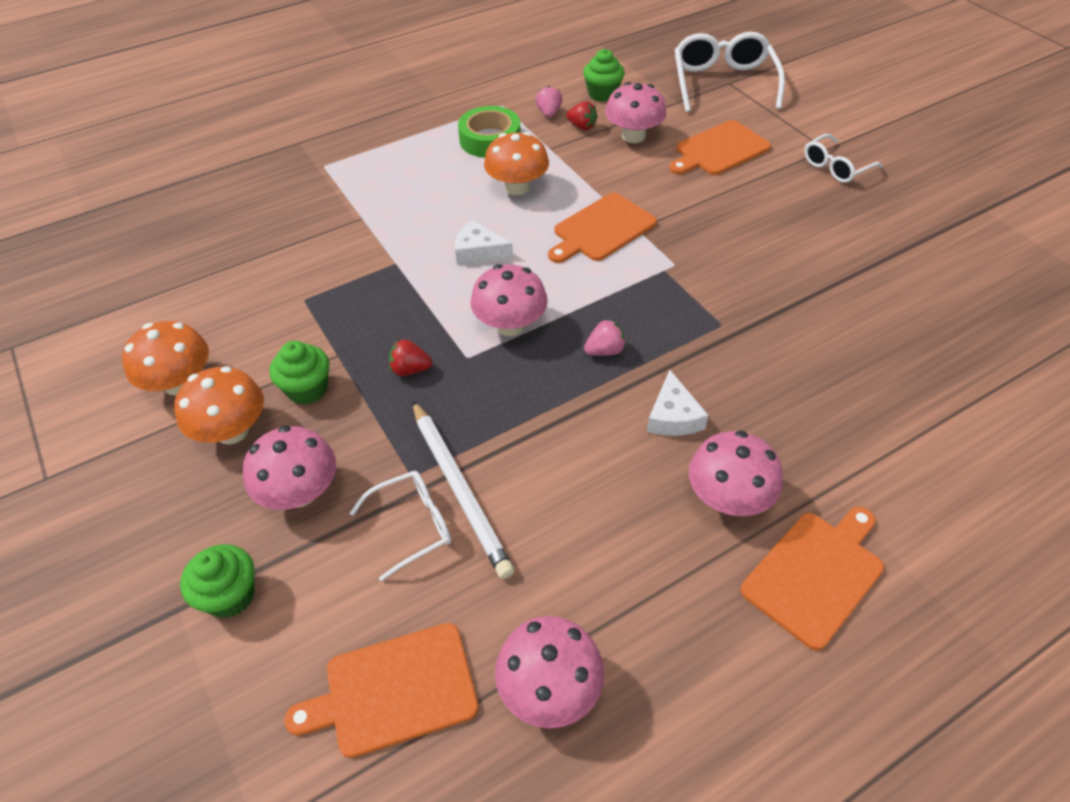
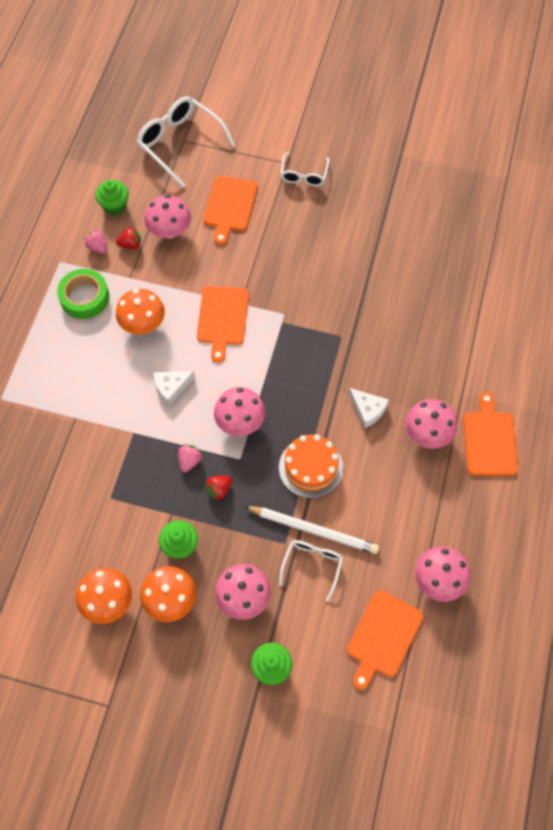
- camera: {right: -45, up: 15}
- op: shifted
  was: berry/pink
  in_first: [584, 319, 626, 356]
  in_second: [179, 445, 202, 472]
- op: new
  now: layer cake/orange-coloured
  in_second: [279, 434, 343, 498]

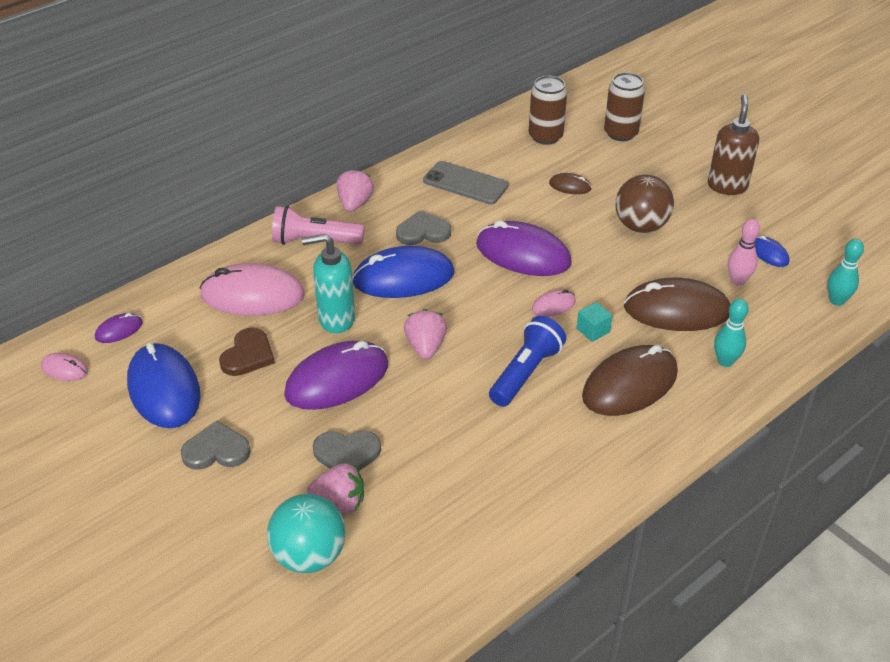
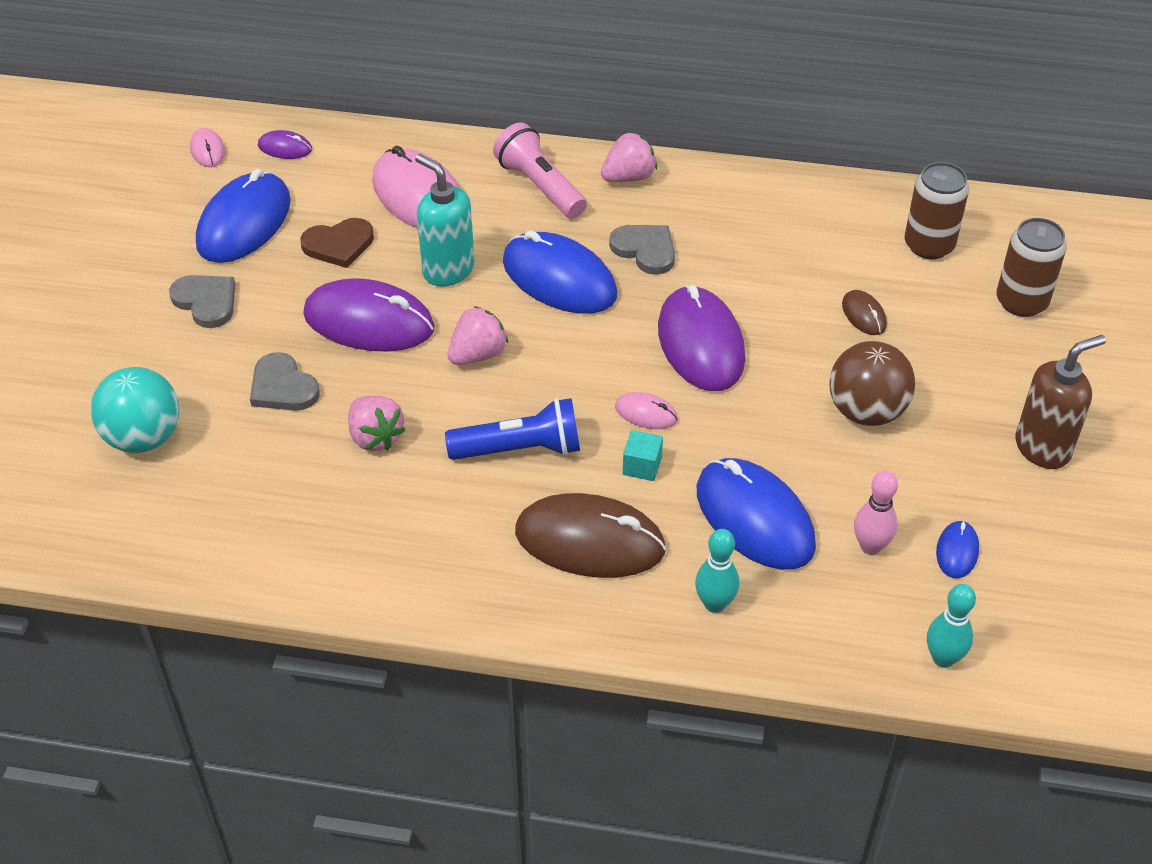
- camera: {right: 50, up: 5}
- op: shifted
  was: berry/pink
  in_first: [307, 463, 364, 514]
  in_second: [348, 396, 405, 451]
- op: gone
  was: smartphone/ash-grey
  in_first: [423, 161, 509, 204]
- op: repainted
  was: PC mouse/brown
  now: PC mouse/cobalt
  in_first: [624, 278, 730, 331]
  in_second: [697, 458, 816, 570]

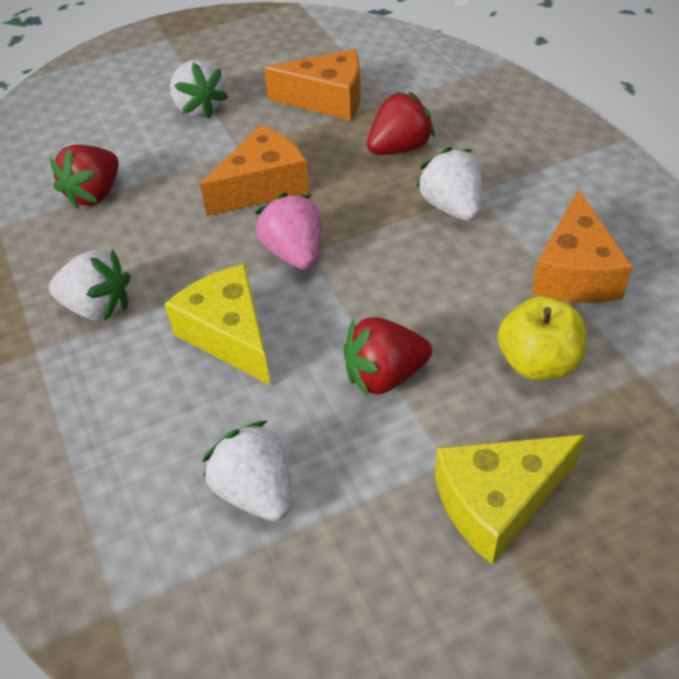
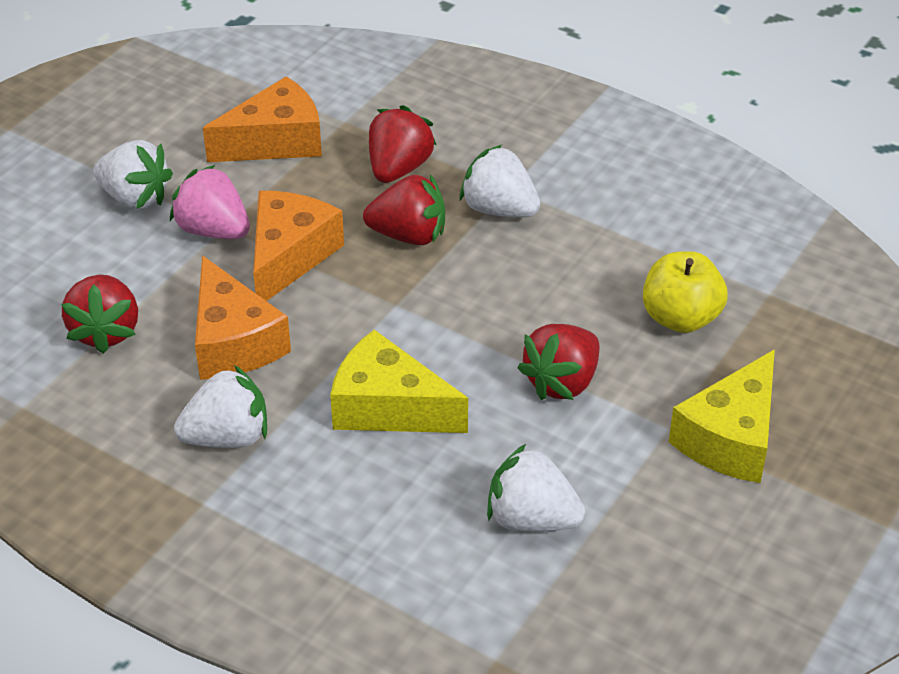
- camera: {right: -35, up: -5}
- op: shifted
  was: berry/pink
  in_first: [255, 193, 321, 270]
  in_second: [170, 165, 250, 239]
- op: shifted
  was: cheese/orange-coloured
  in_first: [532, 189, 633, 303]
  in_second: [195, 256, 291, 380]
- op: new
  now: berry/red
  in_second: [363, 174, 445, 246]

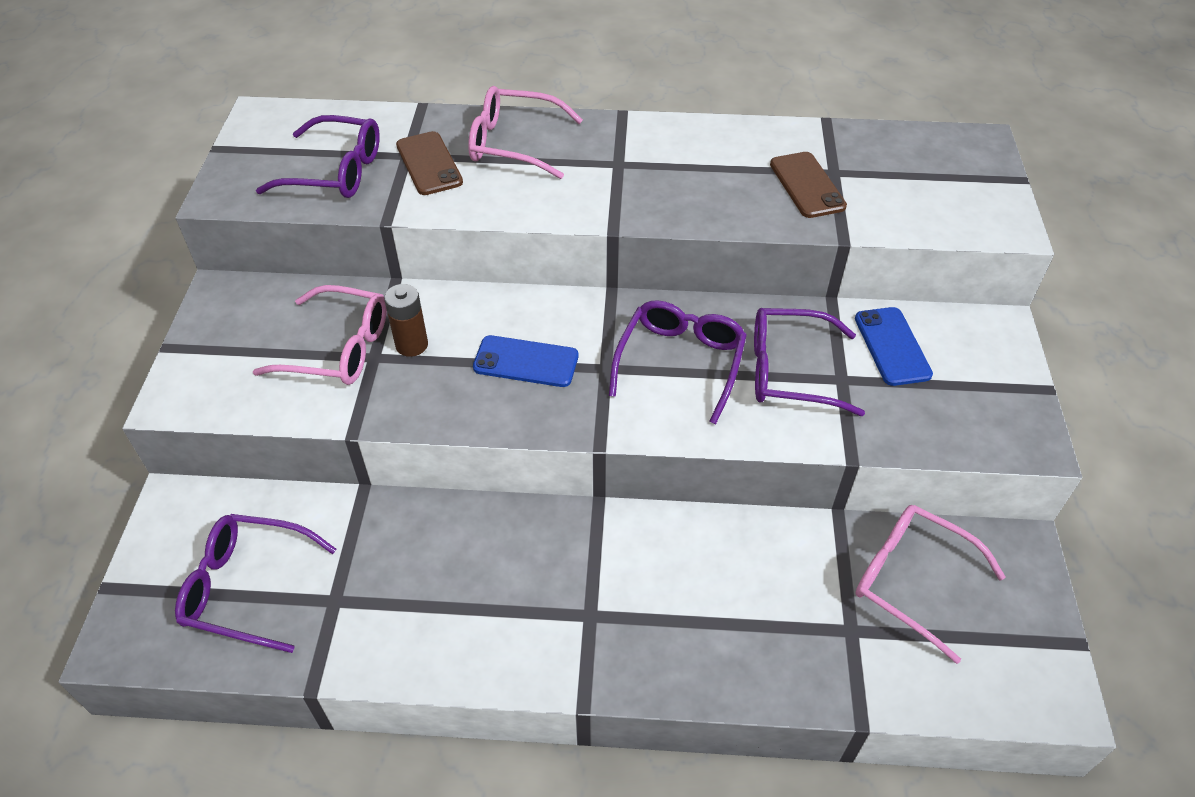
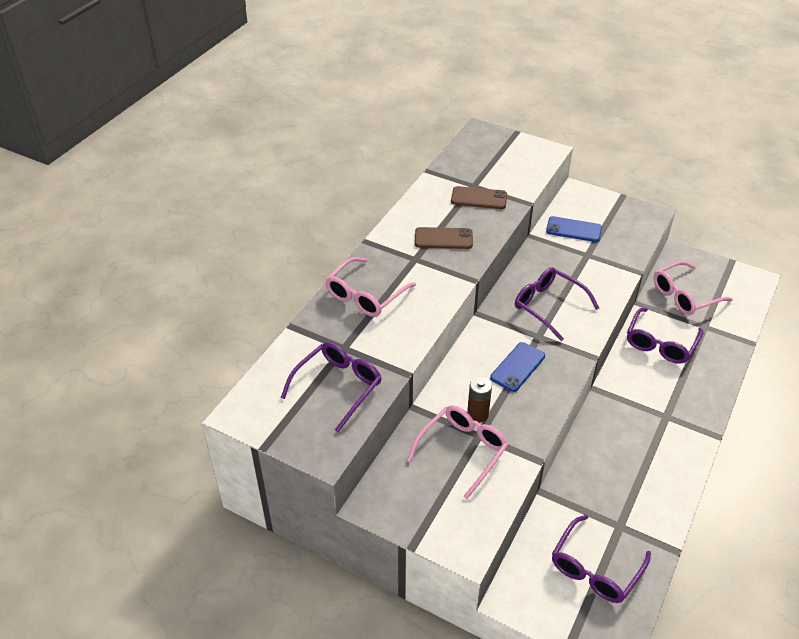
- camera: {right: -65, up: -5}
- op: shifted
  was: smartphone/brown
  in_first: [396, 131, 463, 195]
  in_second: [415, 227, 473, 249]
- op: shifted
  was: spectacles/violet
  in_first: [754, 308, 865, 416]
  in_second: [627, 308, 704, 364]

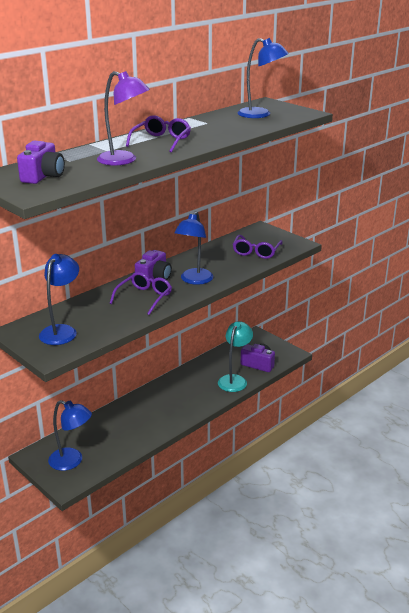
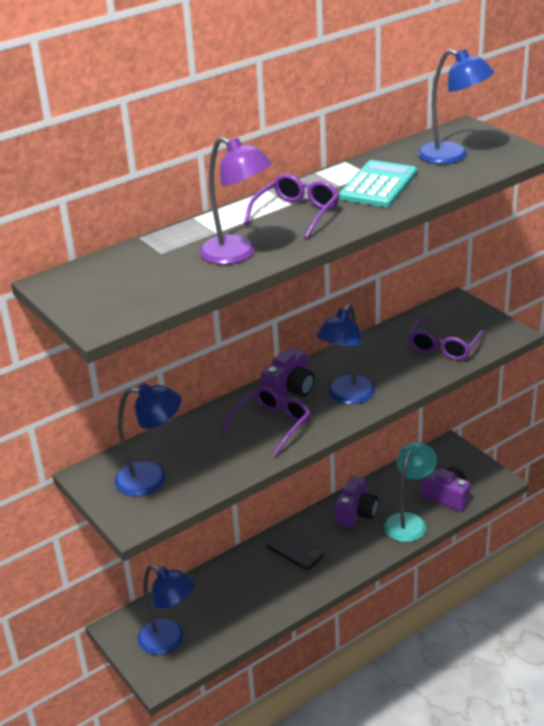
- camera: {right: 10, up: 5}
- op: shifted
  was: photo camera/violet
  in_first: [17, 141, 65, 184]
  in_second: [335, 476, 378, 528]
- op: rotated
  was: reading lamp/cobalt
  in_first: [39, 254, 79, 345]
  in_second: [114, 383, 181, 496]
  clockwise: 60
- op: new
  now: smartphone/ebony
  in_second: [267, 531, 323, 570]
- op: new
  now: pocket calculator/aqua
  in_second: [339, 160, 417, 207]

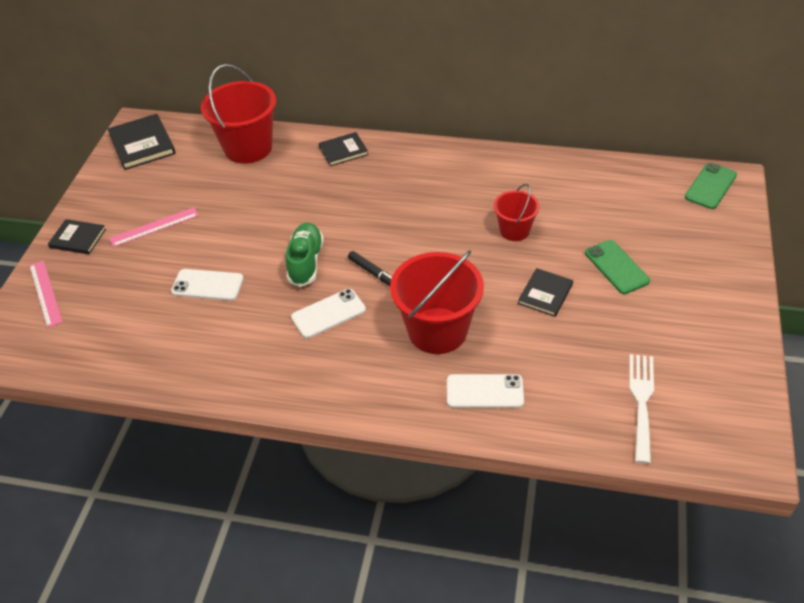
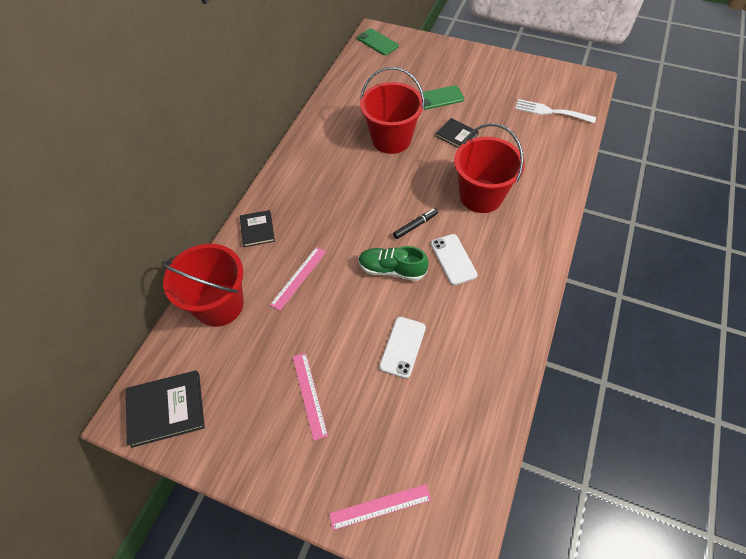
- camera: {right: -80, up: 10}
- op: gone
  was: book/ebony
  in_first: [48, 219, 106, 254]
- op: gone
  was: smartphone/snow-white
  in_first: [447, 374, 524, 408]
- op: scaled
  was: sand bucket/red
  in_first: [494, 184, 540, 241]
  in_second: [360, 67, 425, 154]
  ratio: 1.81
- op: new
  now: ruler/pink
  in_second: [270, 247, 326, 311]

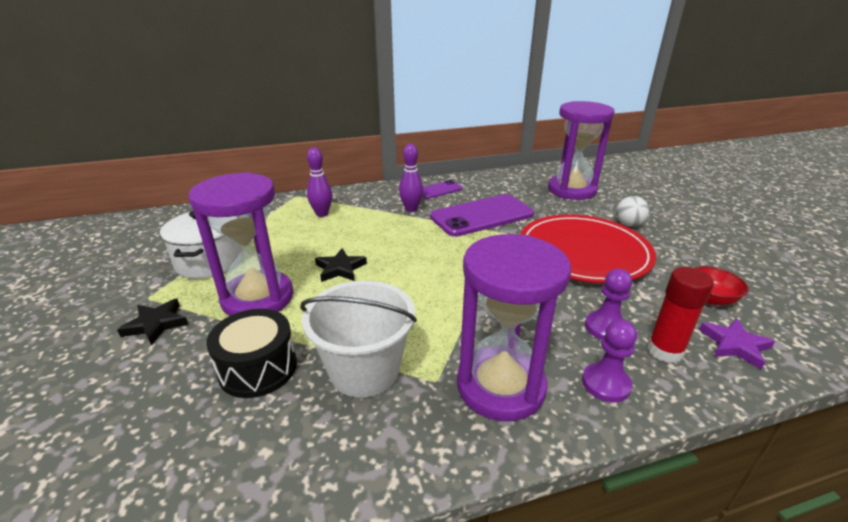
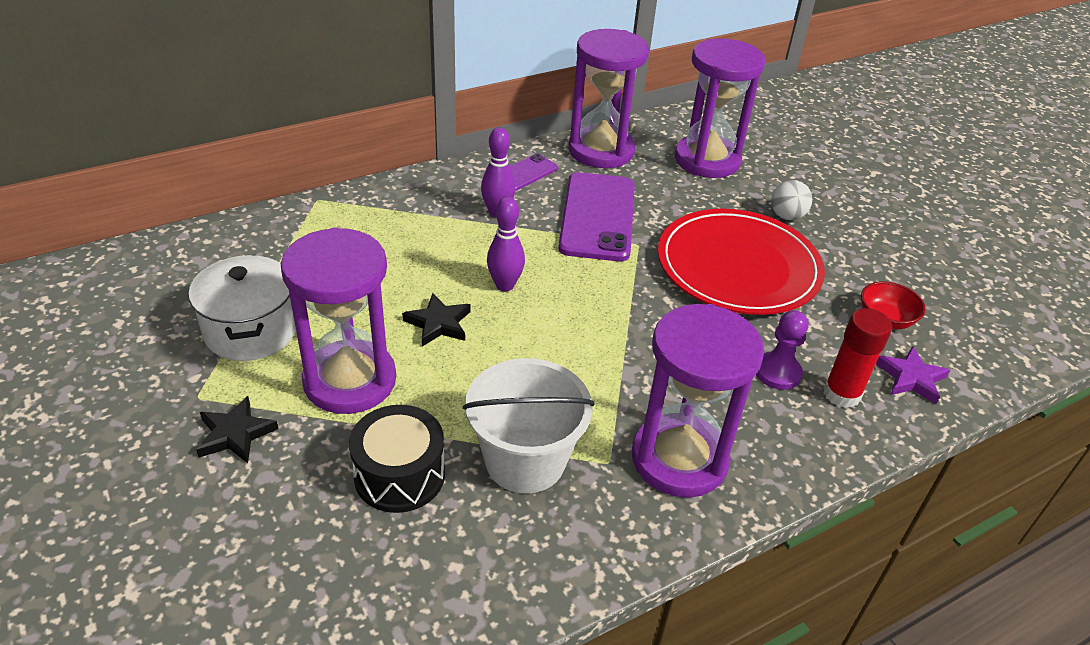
- camera: {right: -15, up: 10}
- op: shifted
  was: tenpin/violet
  in_first: [307, 148, 332, 217]
  in_second: [487, 197, 525, 291]
- op: rotated
  was: smartphone/violet
  in_first: [430, 194, 534, 237]
  in_second: [558, 172, 635, 261]
  clockwise: -45
- op: gone
  was: game pawn/violet
  in_first: [582, 319, 637, 402]
- op: new
  now: sand timer/violet
  in_second: [569, 29, 649, 168]

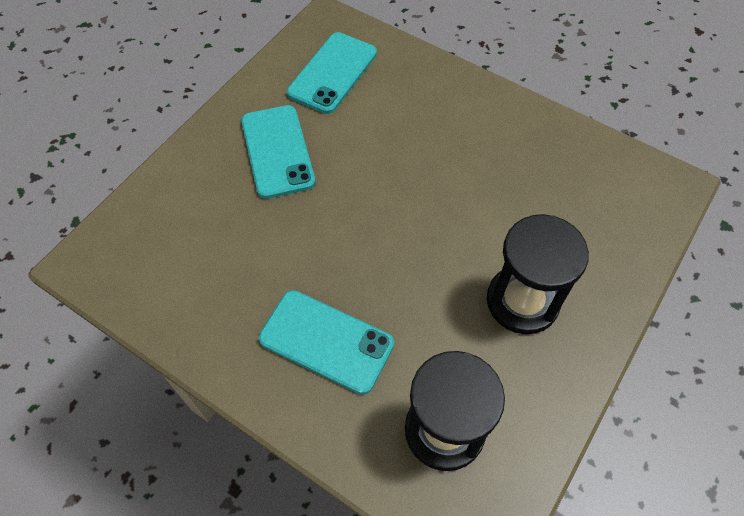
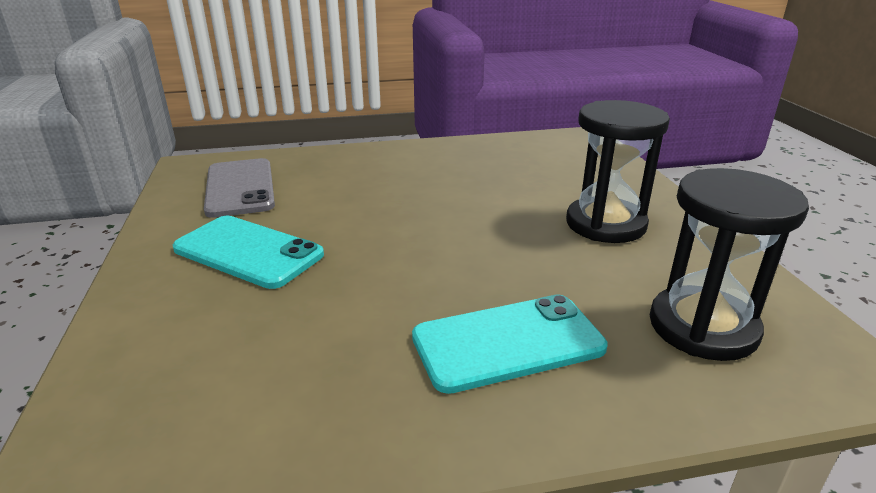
- camera: {right: -45, up: -30}
- op: repainted
  was: smartphone/aqua
  now: smartphone/ash-grey
  in_first: [287, 32, 377, 114]
  in_second: [204, 158, 275, 218]

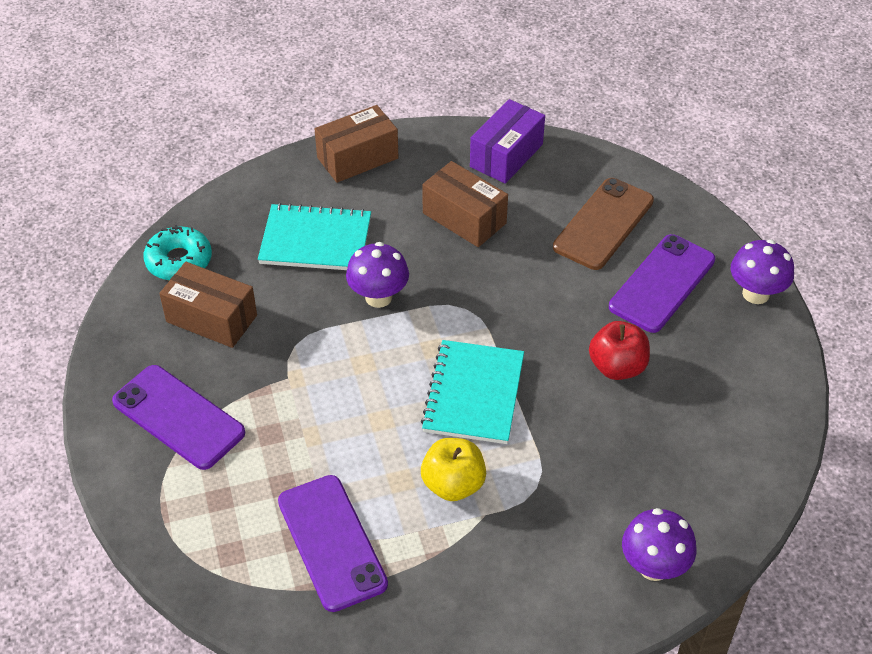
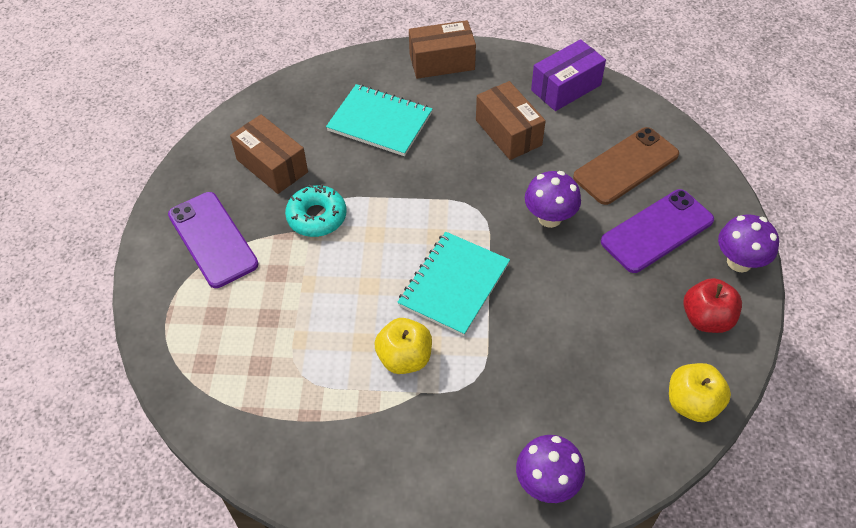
- camera: {right: 20, up: 5}
- op: shifted
  was: glazed donut/aqua
  in_first: [143, 225, 212, 280]
  in_second: [285, 184, 347, 237]
- op: gone
  was: smartphone/violet
  in_first: [278, 475, 388, 612]
- op: shifted
  was: mushroom/violet
  in_first: [346, 242, 409, 308]
  in_second: [525, 171, 581, 228]
- op: shifted
  was: toy apple/red
  in_first: [589, 321, 650, 380]
  in_second: [683, 278, 742, 333]
- op: new
  now: toy apple/golden
  in_second: [669, 363, 731, 422]

